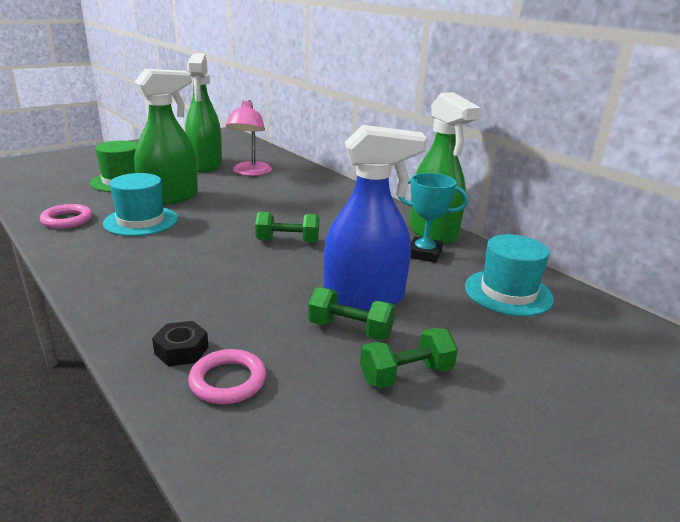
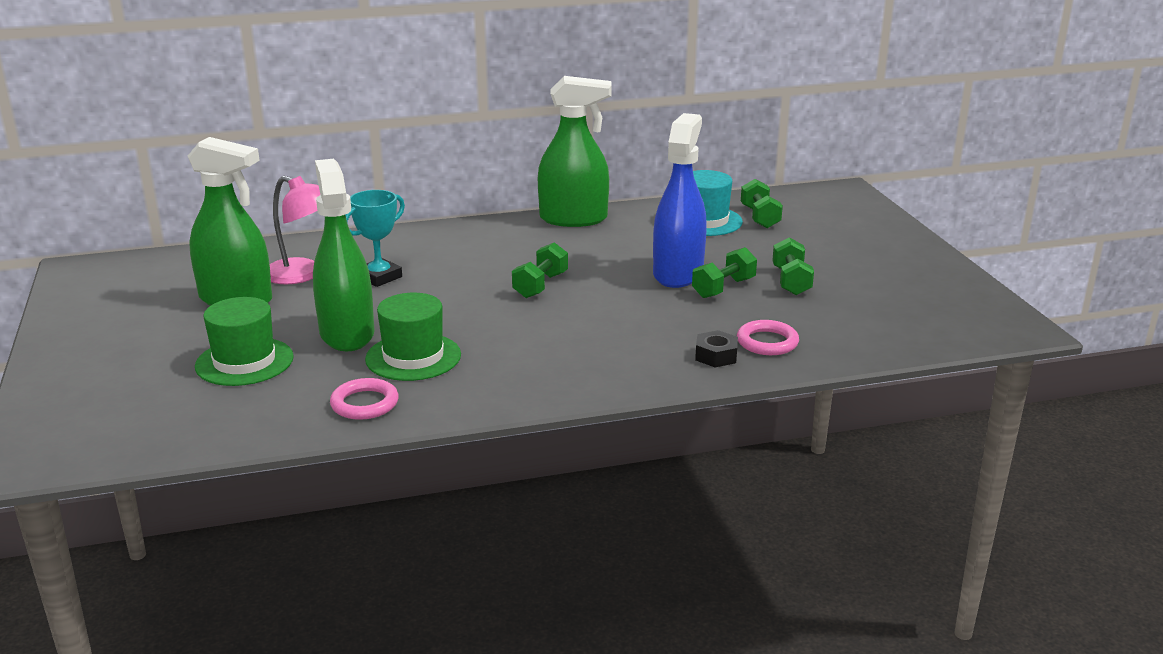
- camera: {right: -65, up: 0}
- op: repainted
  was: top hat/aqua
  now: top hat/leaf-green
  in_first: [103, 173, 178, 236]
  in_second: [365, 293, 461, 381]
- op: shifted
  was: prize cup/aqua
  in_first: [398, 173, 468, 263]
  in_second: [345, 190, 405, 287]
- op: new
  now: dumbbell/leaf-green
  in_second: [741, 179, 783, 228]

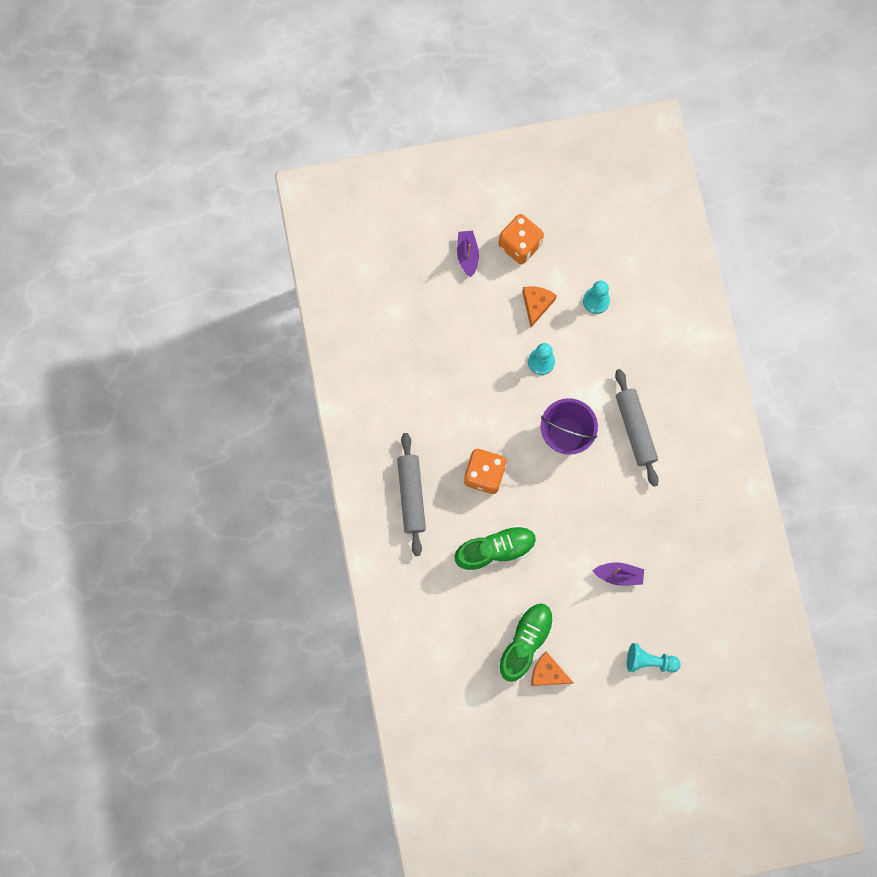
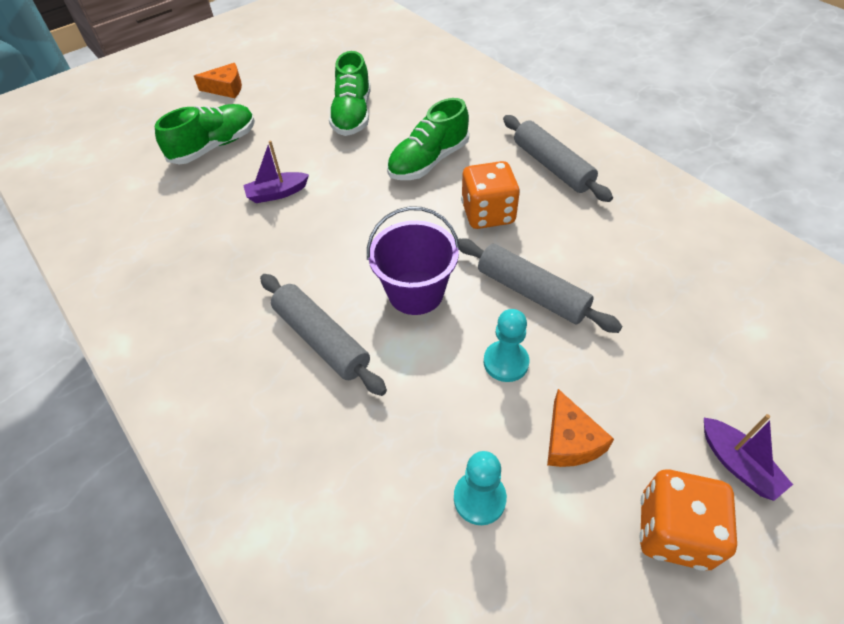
- camera: {right: 155, up: -25}
- op: shifted
  was: cheese/orange-coloured
  in_first: [532, 652, 574, 686]
  in_second: [194, 63, 242, 98]
- op: swapped
  was: game pawn/aqua
  now: shoe/leaf-green
  in_first: [627, 643, 681, 673]
  in_second: [155, 104, 255, 164]
- op: new
  now: dough roller/ash-grey
  in_second: [458, 239, 622, 333]

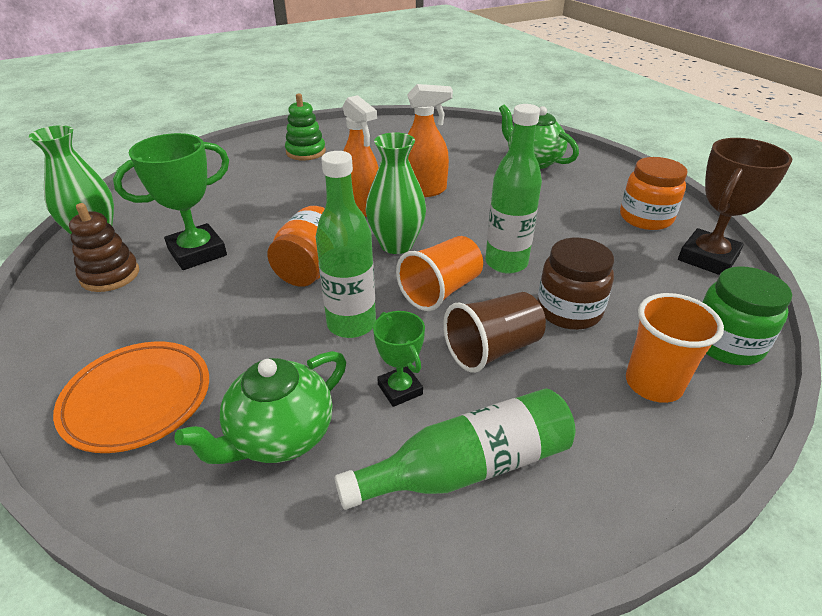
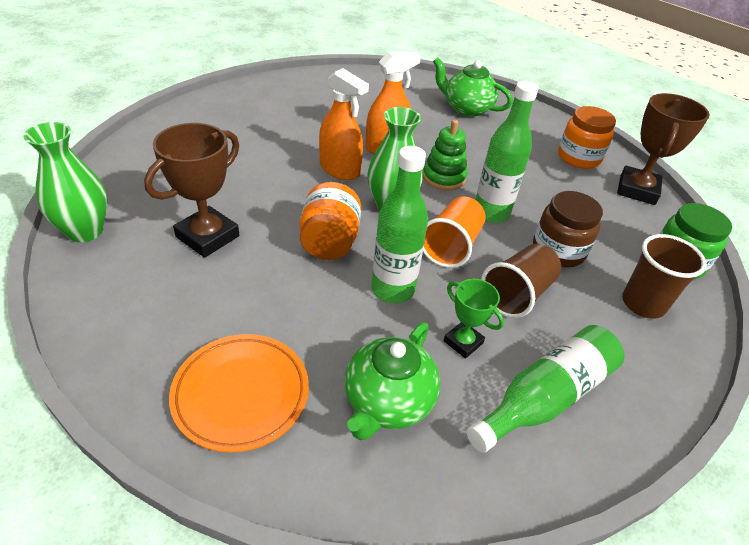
- camera: {right: -20, up: 5}
- op: gone
  was: stacking toy/brown
  in_first: [69, 203, 139, 292]
- op: repainted
  was: prize cup/leaf-green
  now: prize cup/brown
  in_first: [113, 133, 229, 270]
  in_second: [144, 123, 239, 258]
- op: shifted
  was: stacking toy/leaf-green
  in_first: [285, 94, 326, 160]
  in_second: [423, 120, 467, 191]
- op: repainted
  was: beaker/orange-coloured
  now: beaker/brown
  in_first: [626, 293, 724, 403]
  in_second: [622, 234, 706, 319]

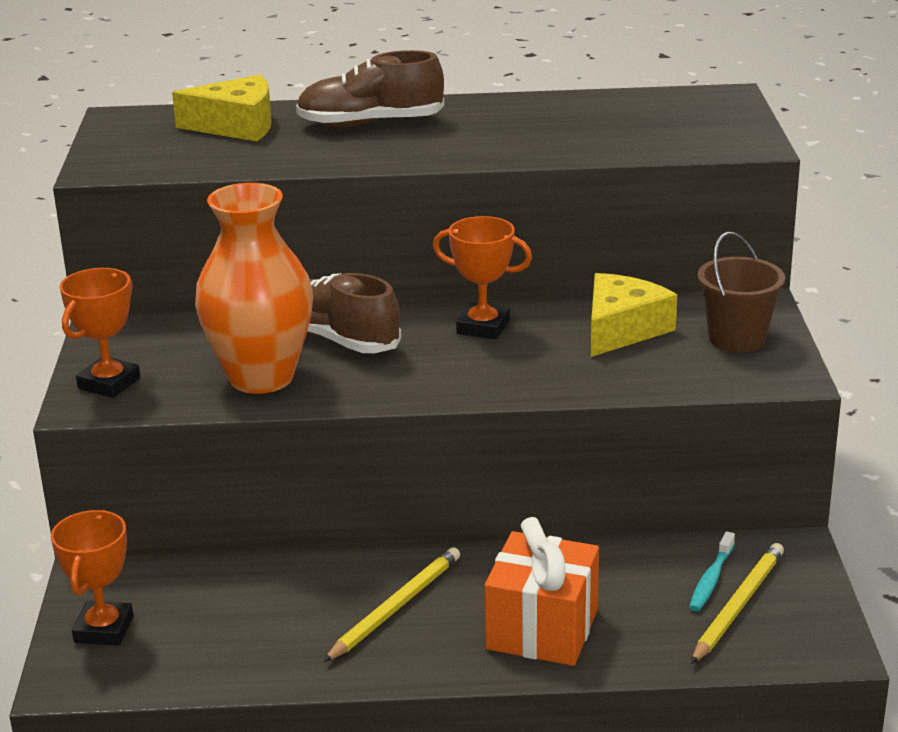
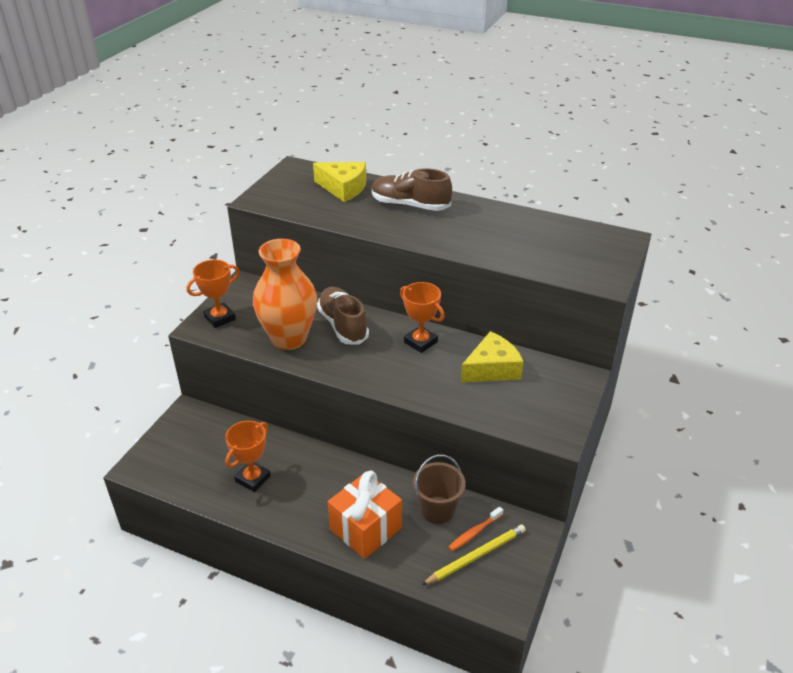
- camera: {right: 25, up: 10}
- op: shifted
  was: prize cup/orange-coloured
  in_first: [51, 510, 134, 646]
  in_second: [225, 421, 271, 492]
- op: gone
  was: lead pencil/golden
  in_first: [323, 547, 460, 662]
- op: repainted
  was: dental brush/aqua
  now: dental brush/orange-coloured
  in_first: [689, 531, 735, 611]
  in_second: [449, 507, 503, 551]
- op: shifted
  was: sand bucket/brown
  in_first: [698, 232, 785, 353]
  in_second: [413, 455, 466, 524]

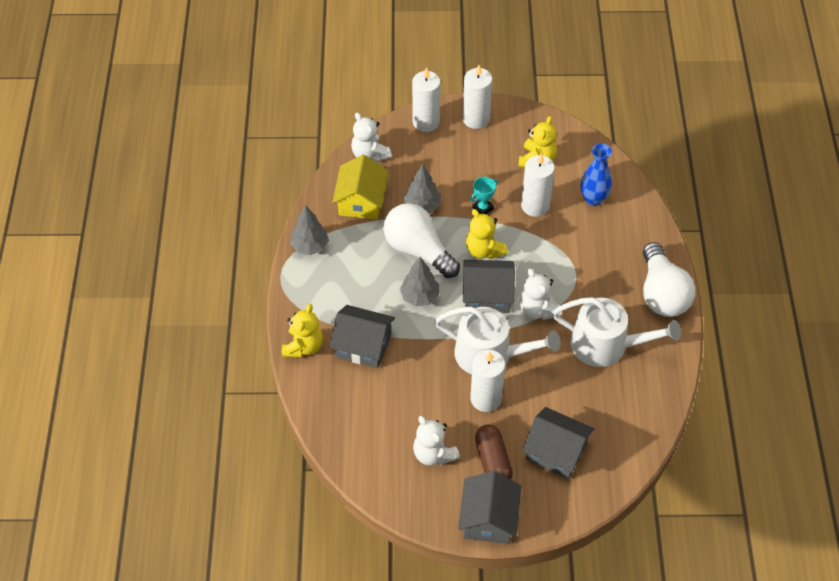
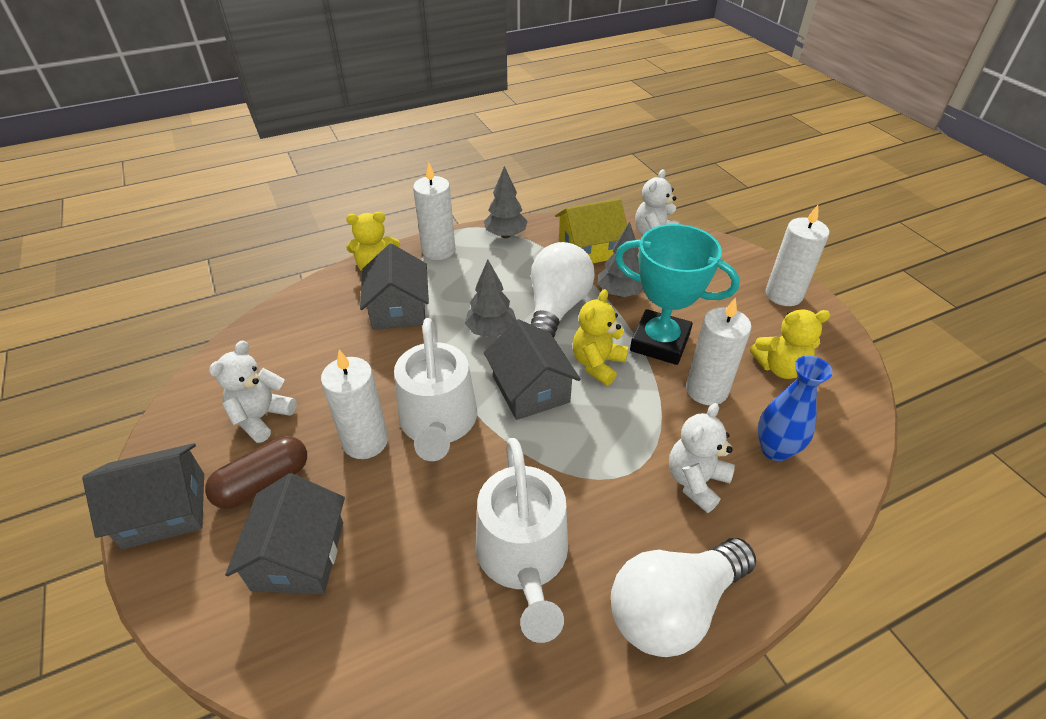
- camera: {right: 65, up: -10}
- op: shifted
  was: wax candle/snow-white
  in_first: [412, 67, 441, 132]
  in_second: [413, 162, 455, 260]
- op: scaled
  was: prize cup/aqua
  in_first: [470, 177, 498, 214]
  in_second: [615, 224, 740, 365]
  ratio: 2.33
- op: shifted
  was: teddy bear/snow-white
  in_first: [520, 269, 562, 320]
  in_second: [669, 403, 735, 513]

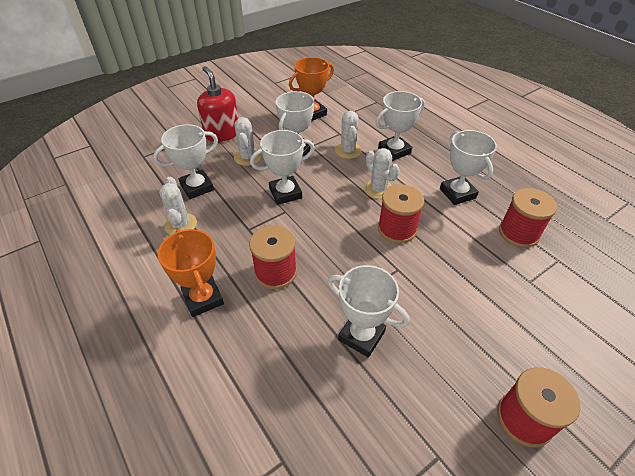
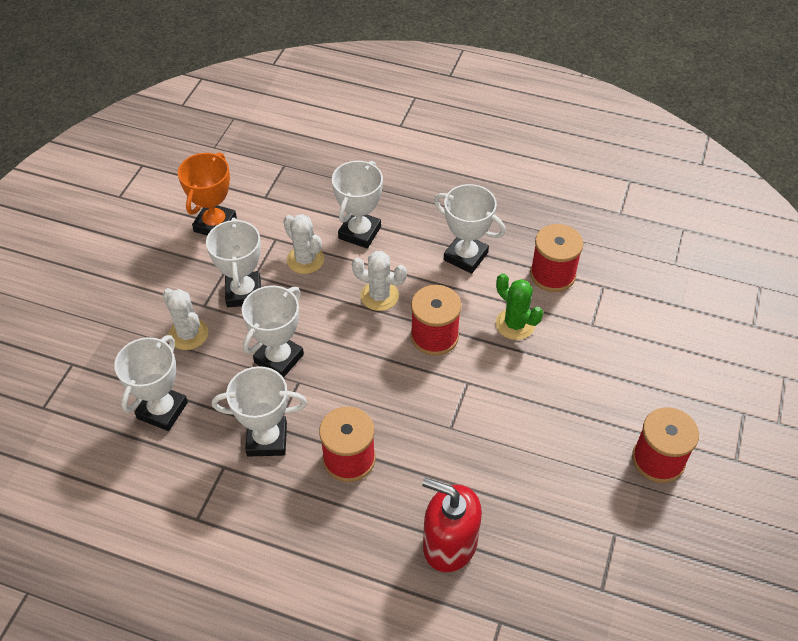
- camera: {right: -35, up: 5}
- op: gone
  was: prize cup/orange-coloured
  in_first: [158, 229, 224, 317]
- op: gone
  was: saguaro cactus/snow-white
  in_first: [159, 177, 197, 235]
- op: shifted
  was: soap dispenser/red
  in_first: [197, 66, 238, 142]
  in_second: [422, 478, 482, 572]
- op: shifted
  was: prize cup/snow-white
  in_first: [328, 265, 409, 358]
  in_second: [212, 366, 307, 457]
- op: new
  now: saguaro cactus/leaf-green
  in_second: [496, 273, 543, 340]

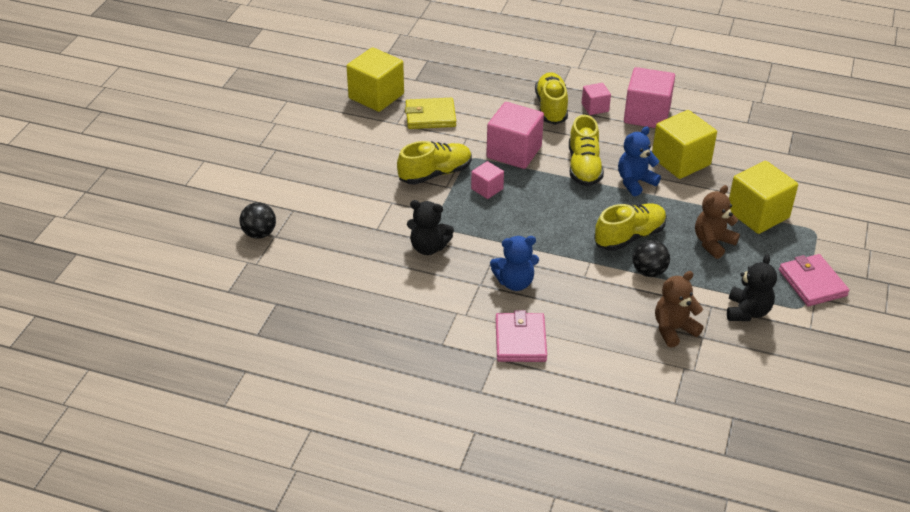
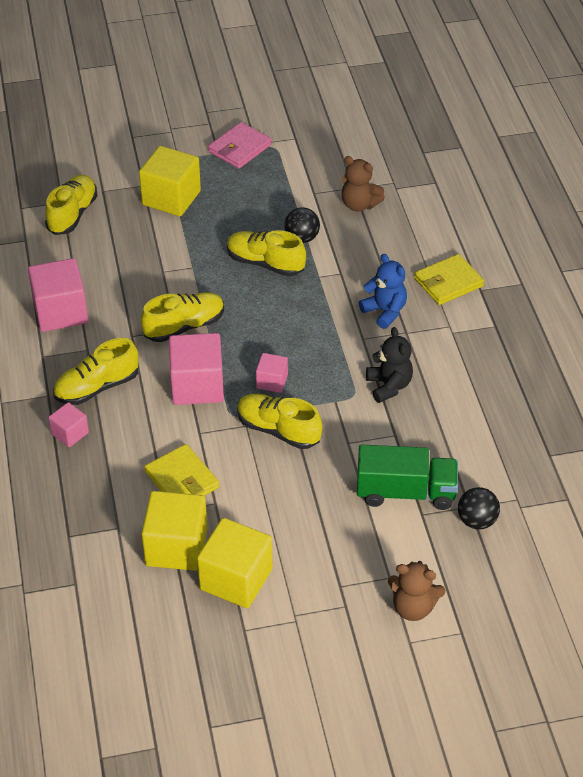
- camera: {right: -120, up: 5}
- op: repainted
  was: billfold/pink
  now: billfold/golden
  in_first: [496, 310, 547, 362]
  in_second: [414, 254, 484, 305]
- op: shifted
  was: block/pink
  in_first: [582, 83, 611, 115]
  in_second: [49, 402, 89, 447]
- op: gone
  was: teddy bear/cobalt
  in_first: [618, 127, 661, 196]
- op: shifted
  was: block/golden
  in_first: [652, 110, 717, 179]
  in_second: [197, 518, 272, 608]
- op: shifted
  was: teddy bear/brown
  in_first: [695, 185, 740, 259]
  in_second: [388, 561, 446, 621]
- op: gone
  was: teddy bear/ebony
  in_first: [727, 254, 777, 321]
- op: new
  now: shoe/golden
  in_second: [45, 175, 98, 235]
- op: new
  now: toy truck/leaf-green
  in_second: [357, 445, 458, 510]

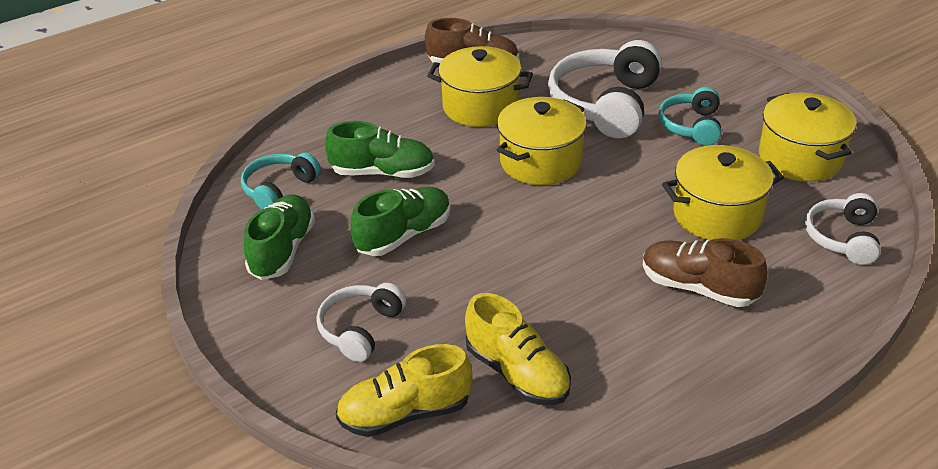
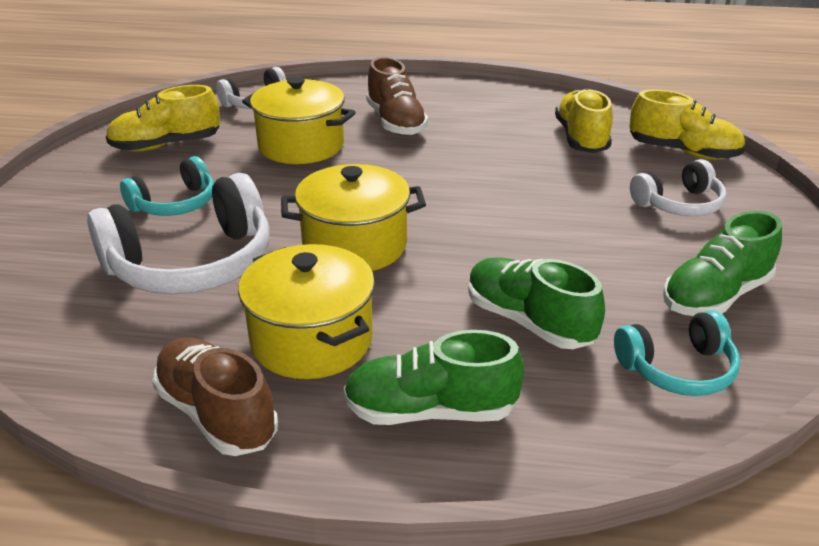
- camera: {right: -140, up: -5}
- op: shifted
  was: shoe/leaf-green
  in_first: [350, 187, 451, 256]
  in_second: [343, 330, 524, 425]
- op: swapped
  was: pot/golden
  now: shoe/golden
  in_first: [759, 93, 856, 182]
  in_second: [106, 85, 220, 152]

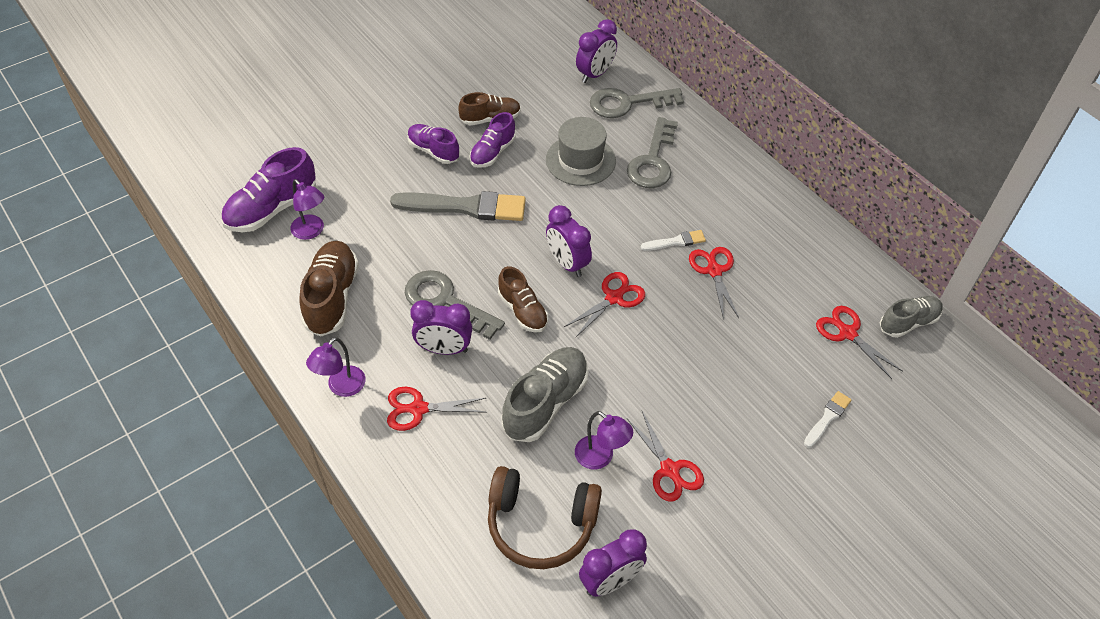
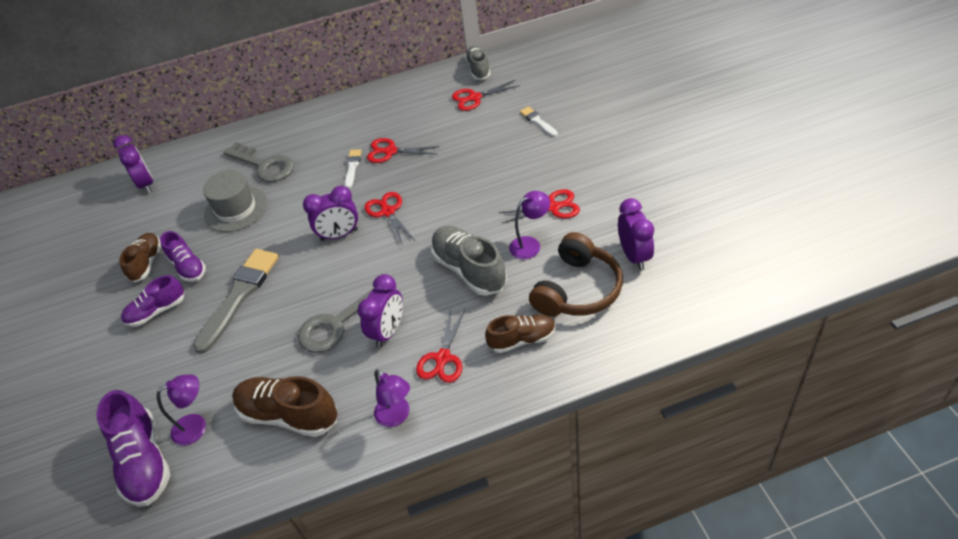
- camera: {right: -65, up: -5}
- op: shifted
  was: shoe/brown
  in_first: [498, 266, 548, 333]
  in_second: [485, 315, 556, 353]
- op: gone
  was: key/ash-grey
  in_first: [590, 88, 684, 118]

